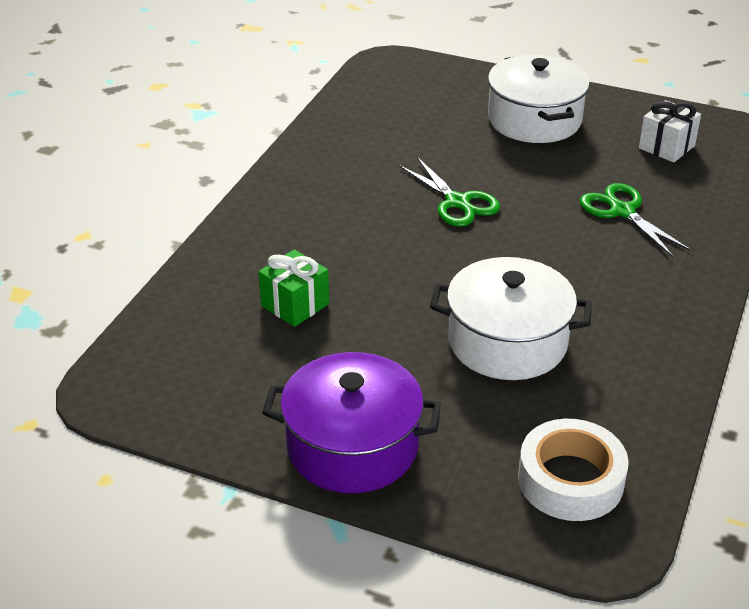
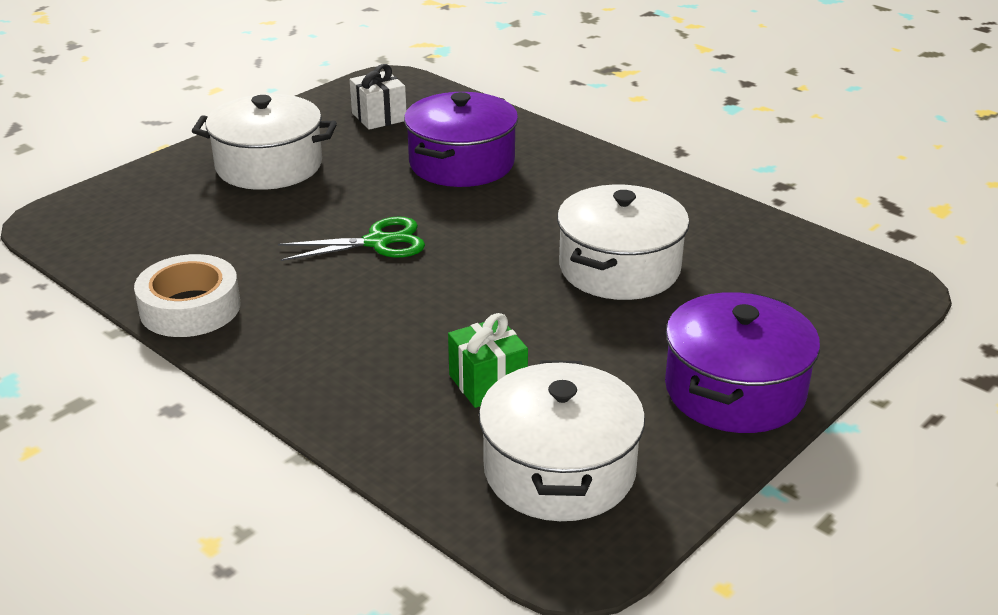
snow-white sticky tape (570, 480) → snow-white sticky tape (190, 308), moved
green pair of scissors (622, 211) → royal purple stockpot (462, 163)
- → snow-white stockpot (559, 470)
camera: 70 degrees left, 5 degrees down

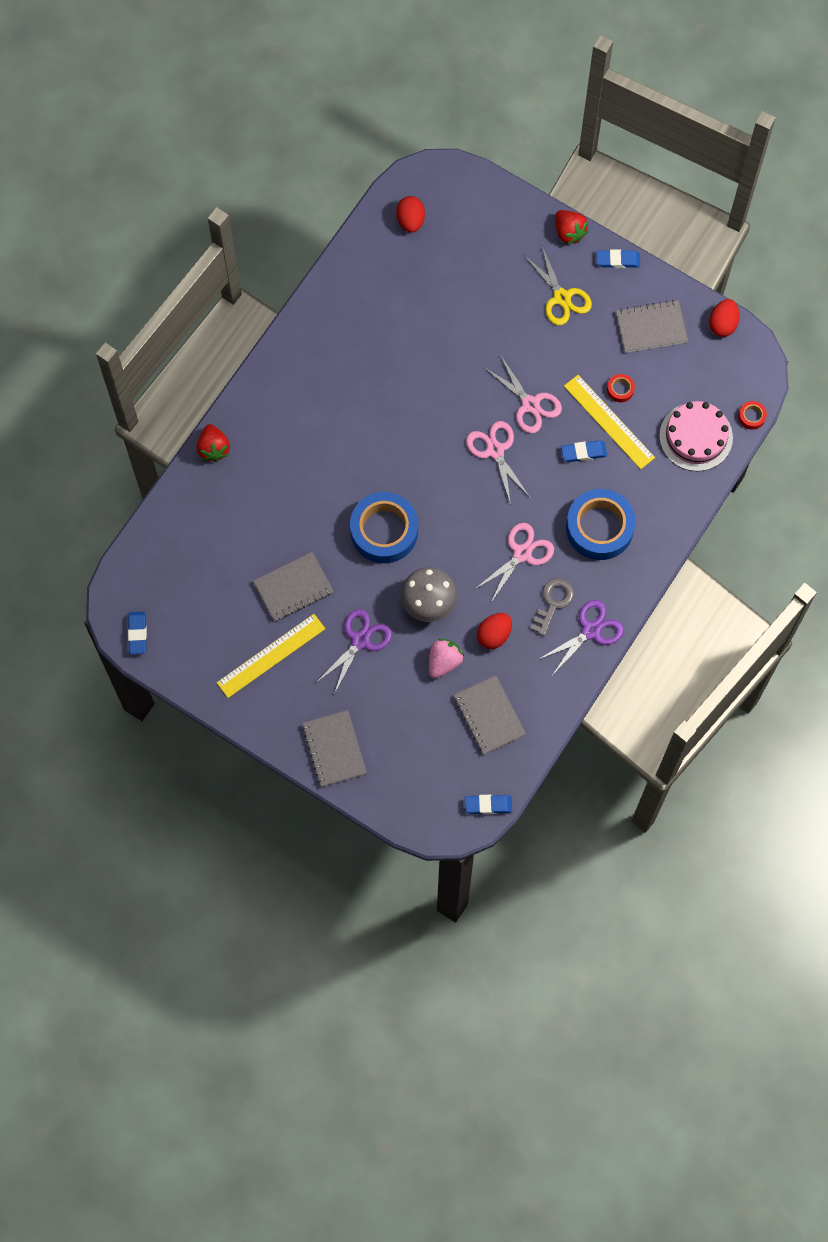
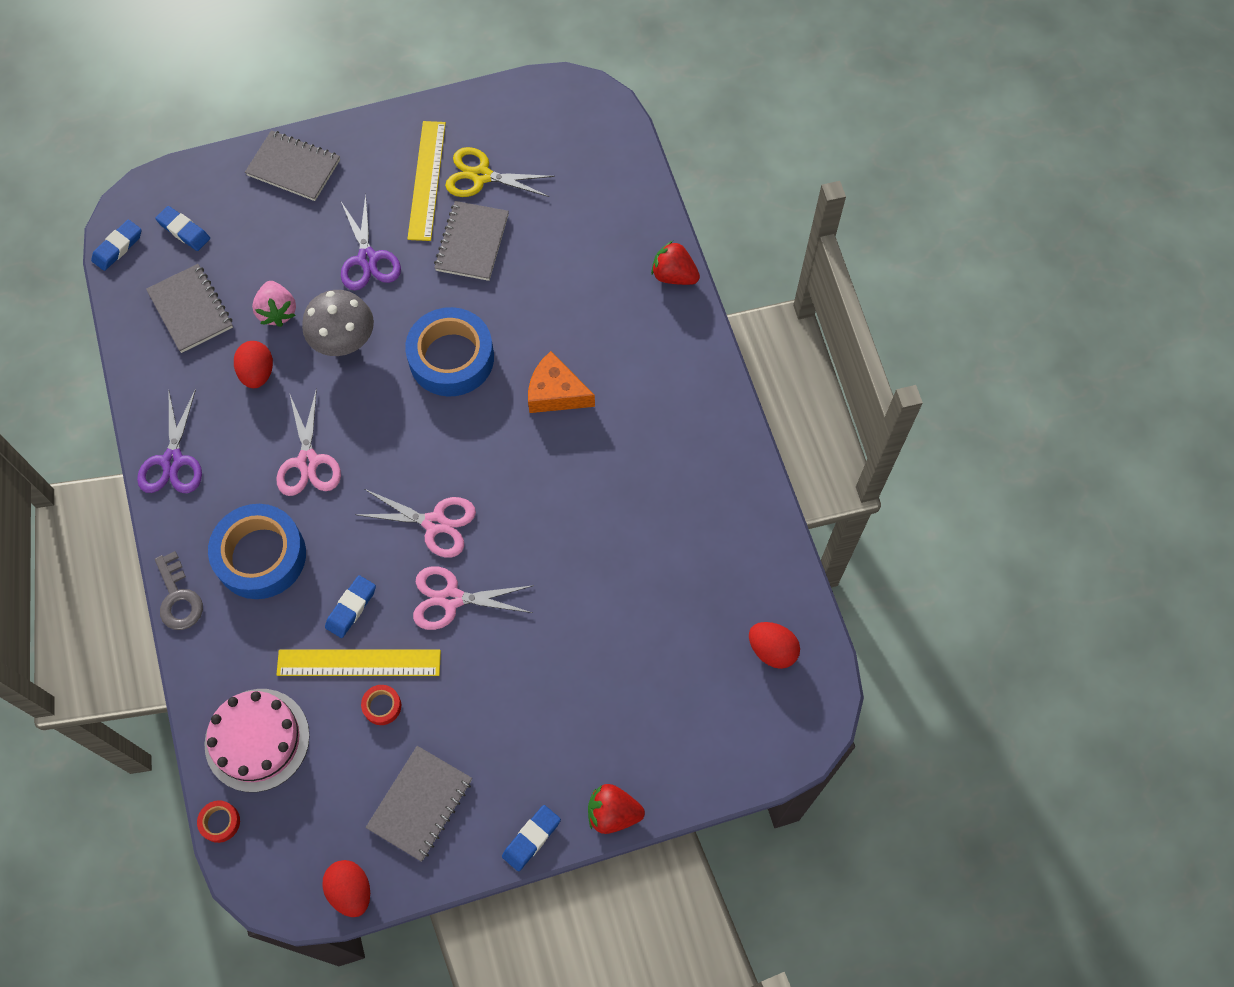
cobalt eraser (137, 634) → cobalt eraser (184, 231), moved
grey notebook (489, 716) → grey notebook (191, 310), 45 degrees clockwise
bright yellow pair of scissors (561, 297) → bright yellow pair of scissors (481, 176), moved
grey key (553, 602) → grey key (178, 598), moved
- → bright orange piece of cheese (556, 393)
camera: 130 degrees right, 5 degrees down

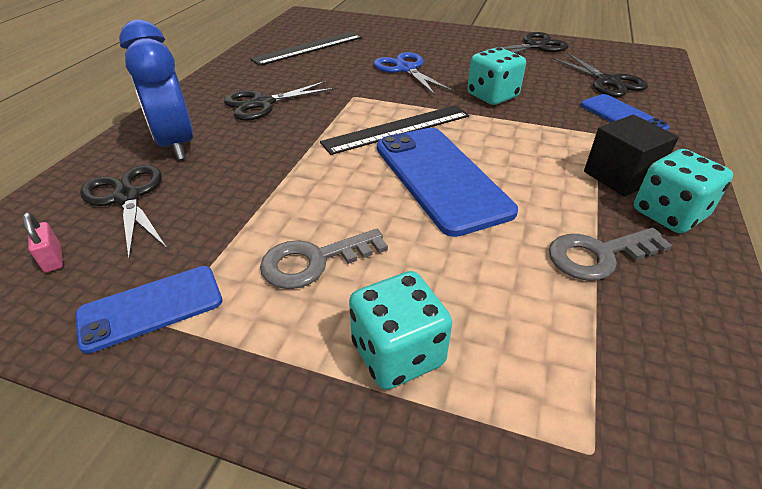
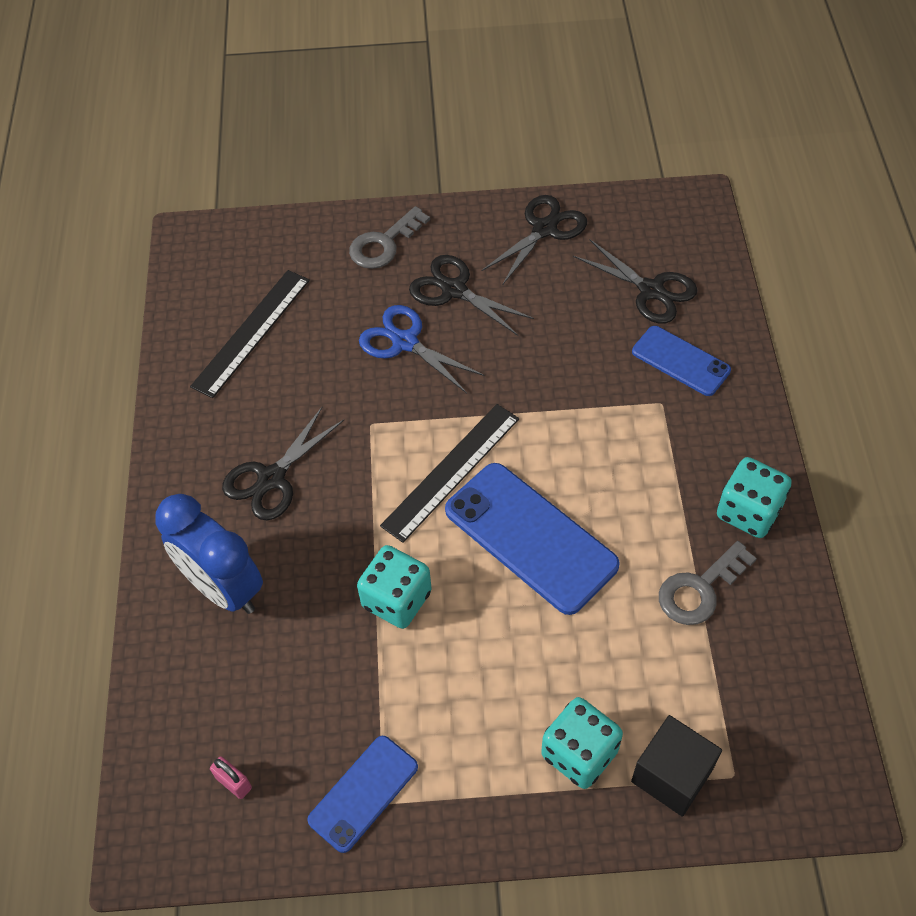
ebony pair of scissors (127, 197) → ebony pair of scissors (454, 290), moved
grey key (314, 261) → grey key (384, 244), moved
teal dice (492, 96) → teal dice (396, 600), moved
ebony block (620, 176) → ebony block (672, 775), moved
camera: 20 degrees left, 15 degrees up

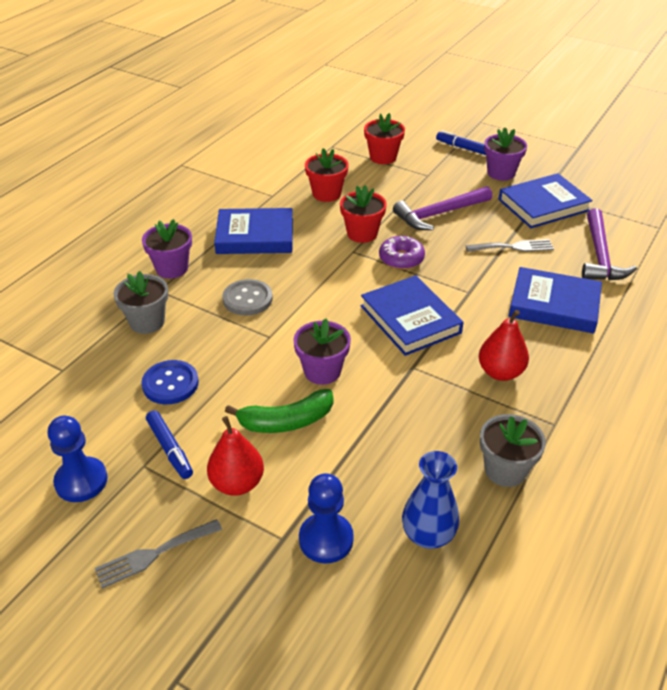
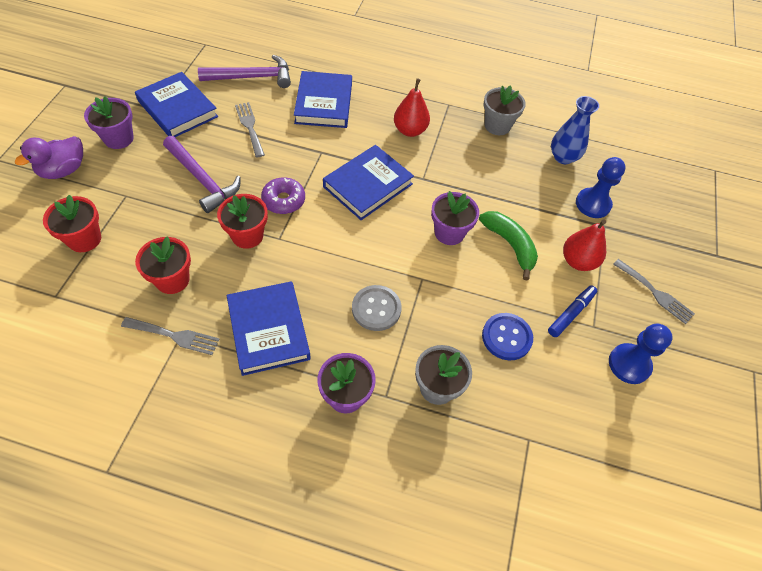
cobalt marker pen (463, 148) → royal purple duck (63, 170)
- → grey table fork (174, 336)
camera: 110 degrees left, 15 degrees up

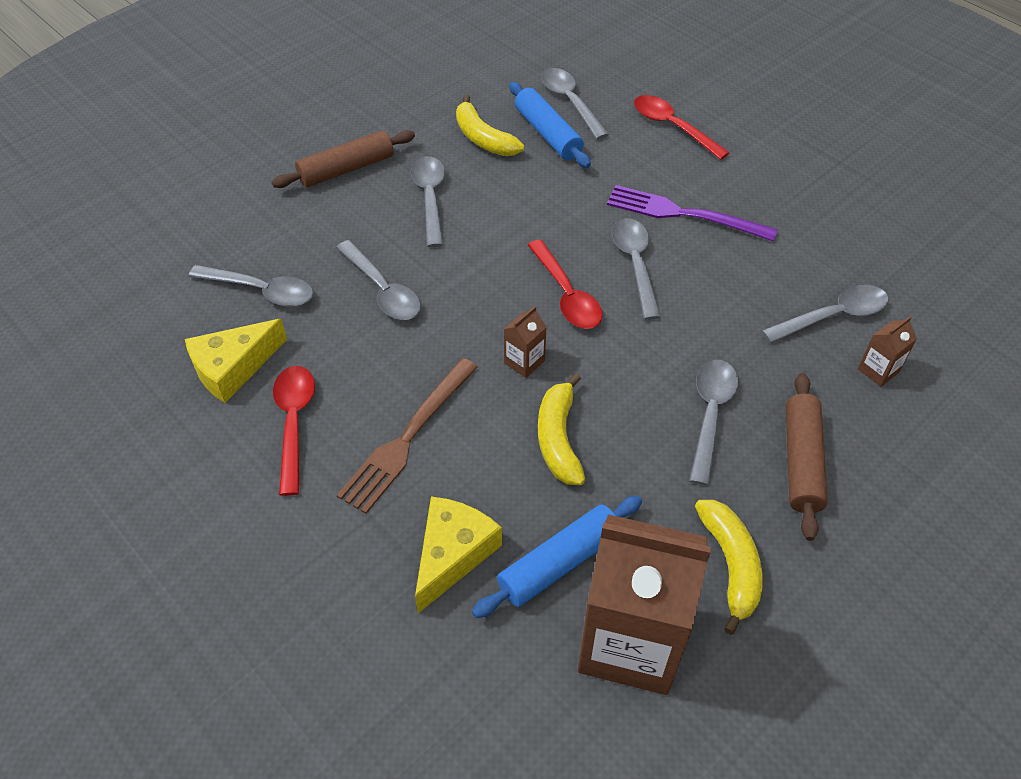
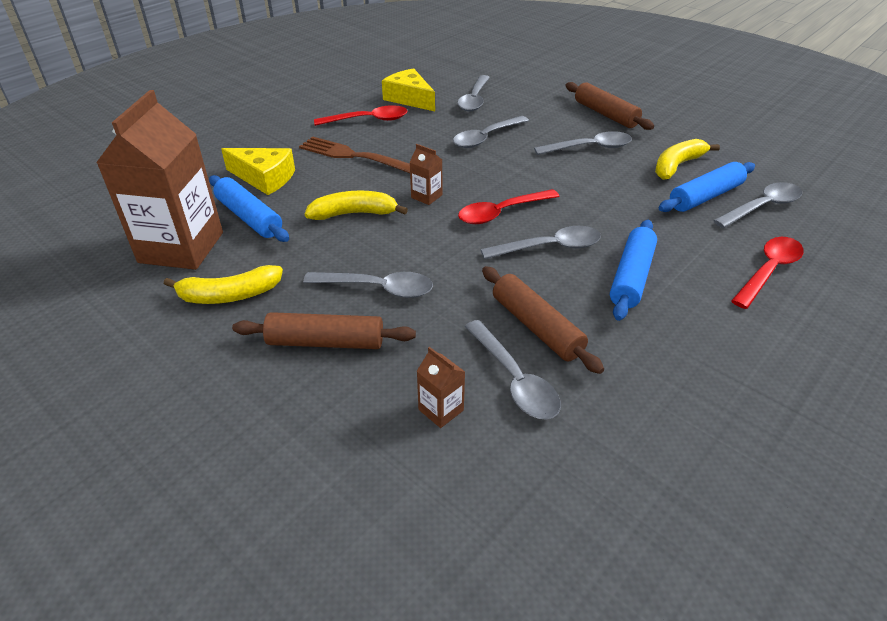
royal purple table fork (683, 214) → cobalt rolling pin (631, 277)
- → brown rolling pin (536, 327)
camera: 85 degrees right, 10 degrees down

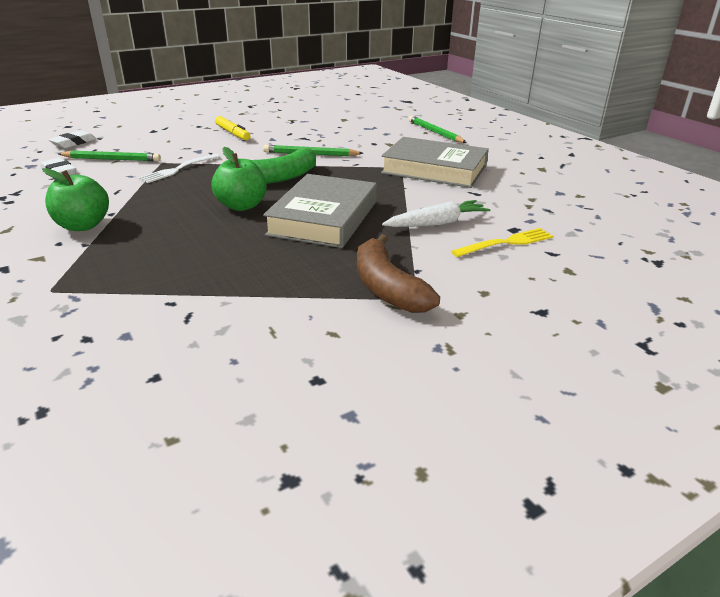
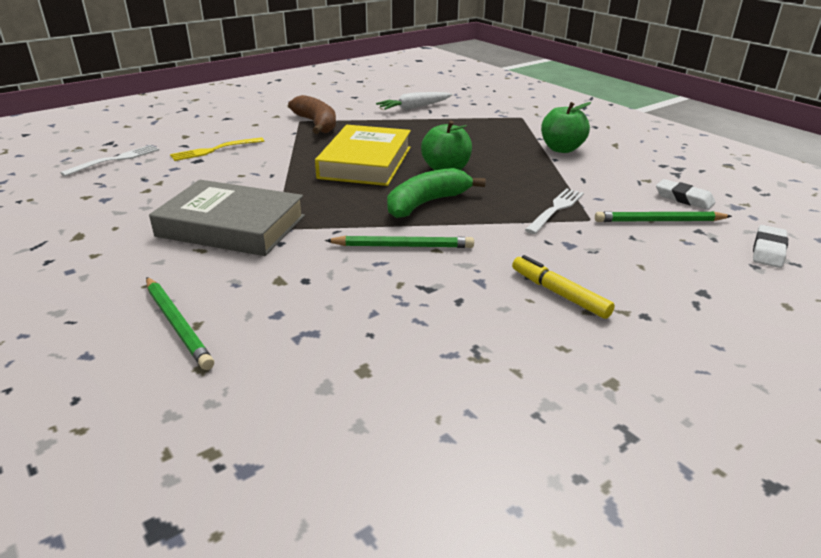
grey book (323, 218) → bright yellow book (365, 162)
snow-white toy carrot (437, 223) → snow-white toy carrot (414, 107), moved
- → snow-white table fork (116, 160)
camera: 175 degrees right, 0 degrees up

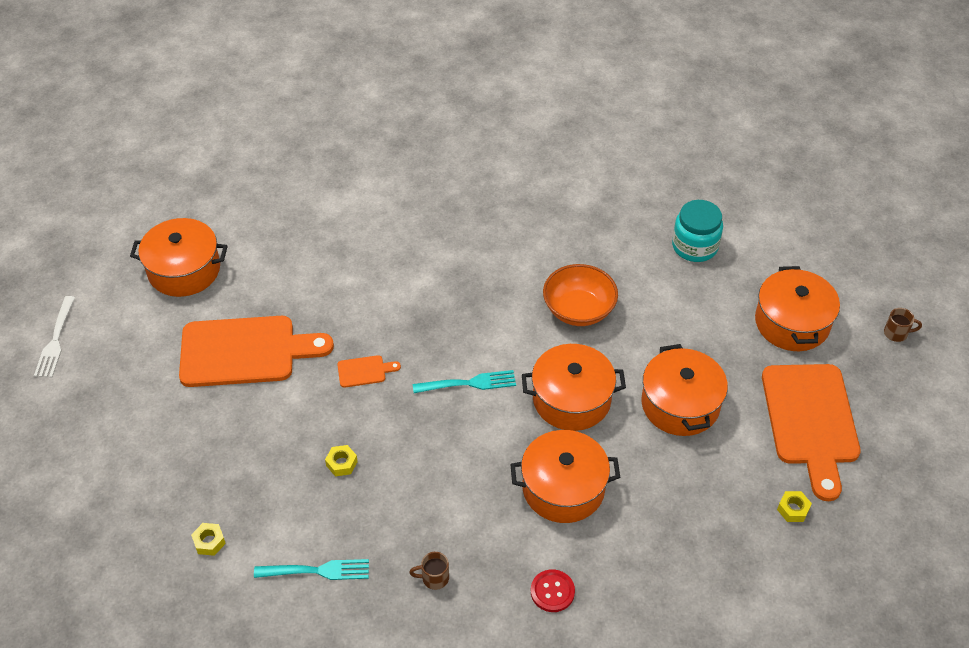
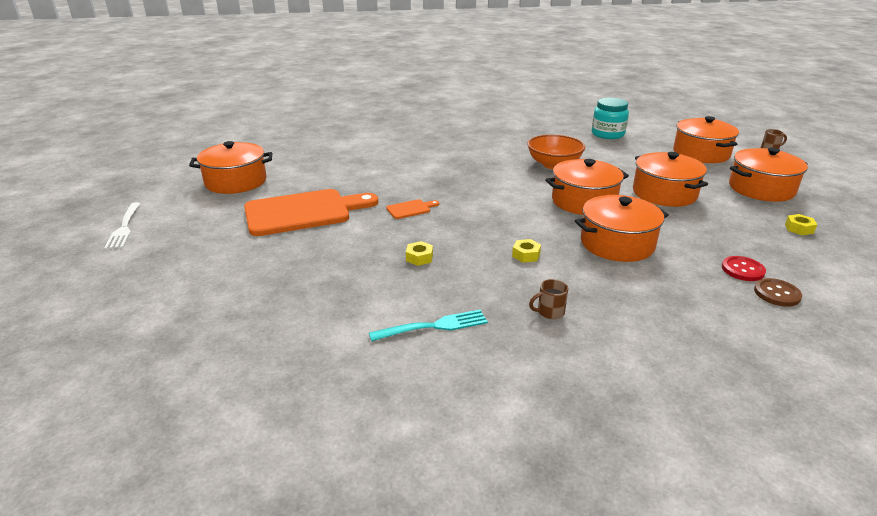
bright yellow nut (209, 542) → bright yellow nut (526, 255), moved
teal table fork (468, 383) → -
red shirt button (552, 591) → red shirt button (742, 270), moved
bright orange chopping board (811, 421) → bright orange stockpot (761, 189)
- → brown shirt button (777, 294)
camera: 15 degrees left, 20 degrees down

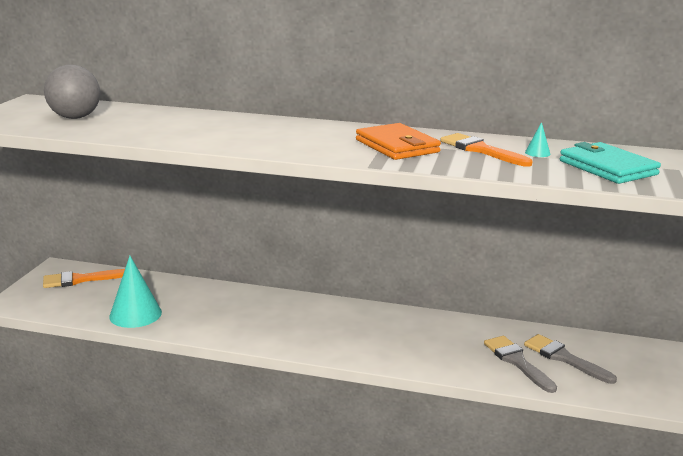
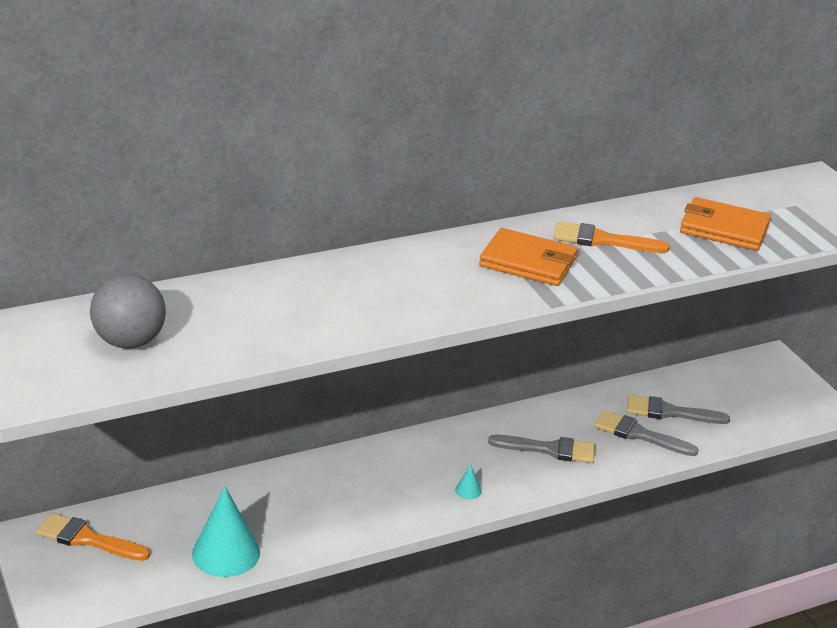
bright orange paintbrush (80, 280) → bright orange paintbrush (87, 539), 75 degrees clockwise
teal cone shape (537, 153) → teal cone shape (468, 490), moved
teal wallet (607, 168) → bright orange wallet (723, 229)
- → grey paintbrush (549, 449)
camera: 40 degrees left, 10 degrees up

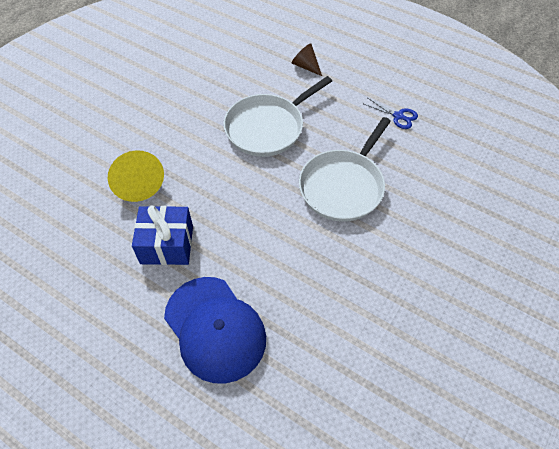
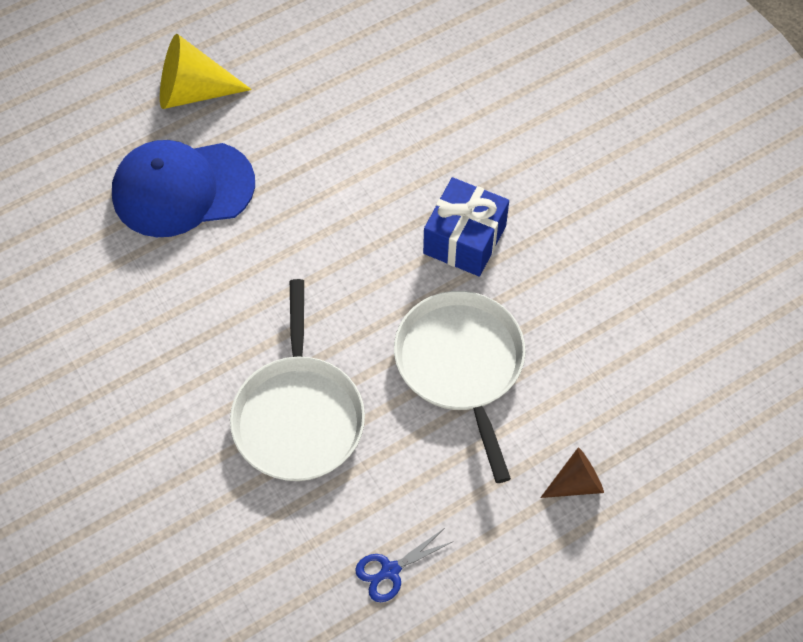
bright yellow cone shape (137, 182) → bright yellow cone shape (193, 91), moved
cobalt gift (167, 245) → cobalt gift (464, 239), moved
snow-white skillet (343, 186) → snow-white skillet (298, 416), 150 degrees counterclockwise
camera: 115 degrees right, 5 degrees up

